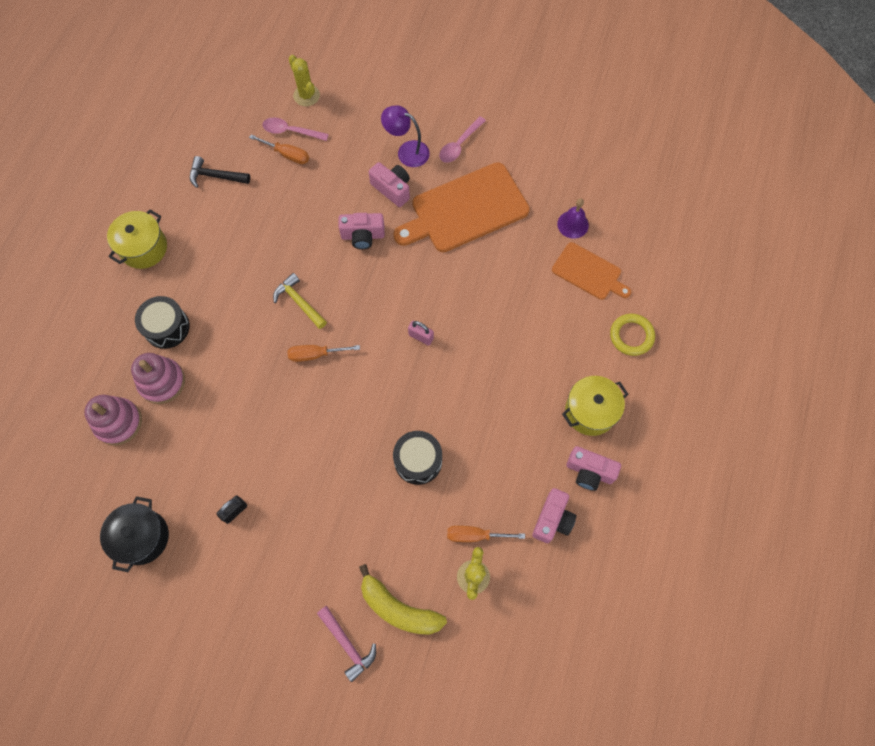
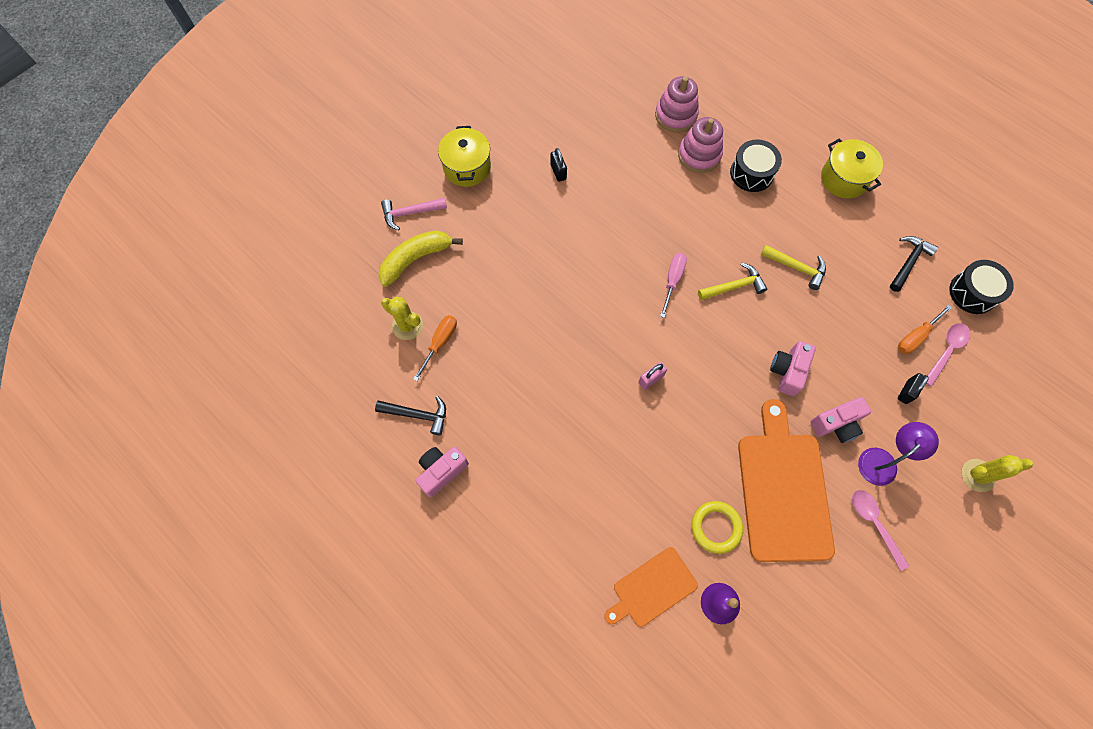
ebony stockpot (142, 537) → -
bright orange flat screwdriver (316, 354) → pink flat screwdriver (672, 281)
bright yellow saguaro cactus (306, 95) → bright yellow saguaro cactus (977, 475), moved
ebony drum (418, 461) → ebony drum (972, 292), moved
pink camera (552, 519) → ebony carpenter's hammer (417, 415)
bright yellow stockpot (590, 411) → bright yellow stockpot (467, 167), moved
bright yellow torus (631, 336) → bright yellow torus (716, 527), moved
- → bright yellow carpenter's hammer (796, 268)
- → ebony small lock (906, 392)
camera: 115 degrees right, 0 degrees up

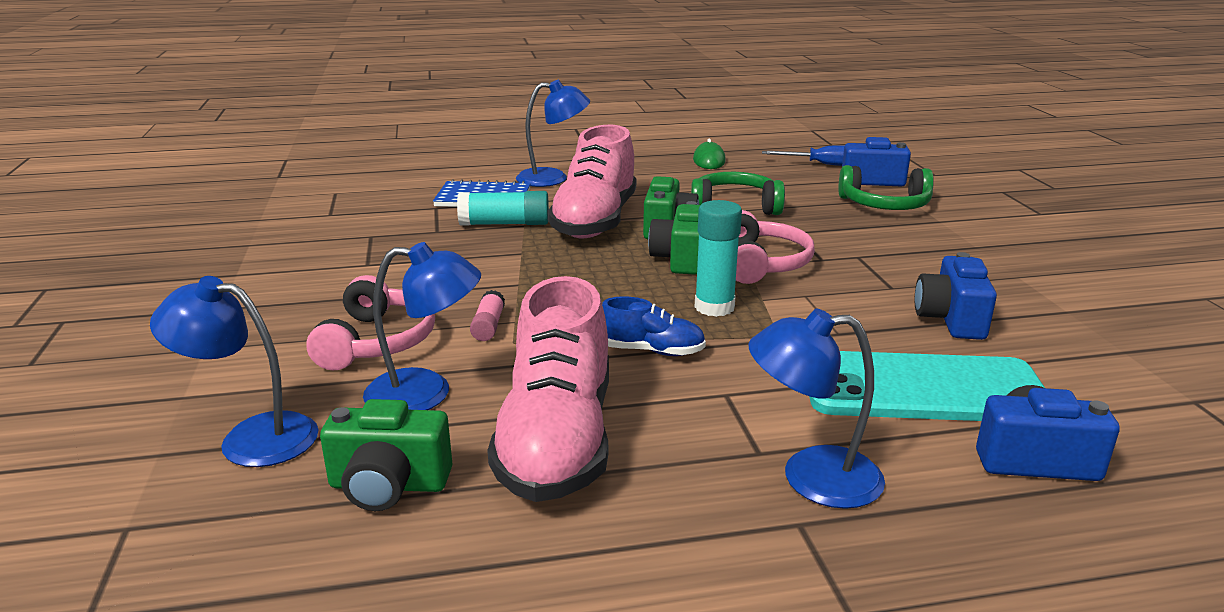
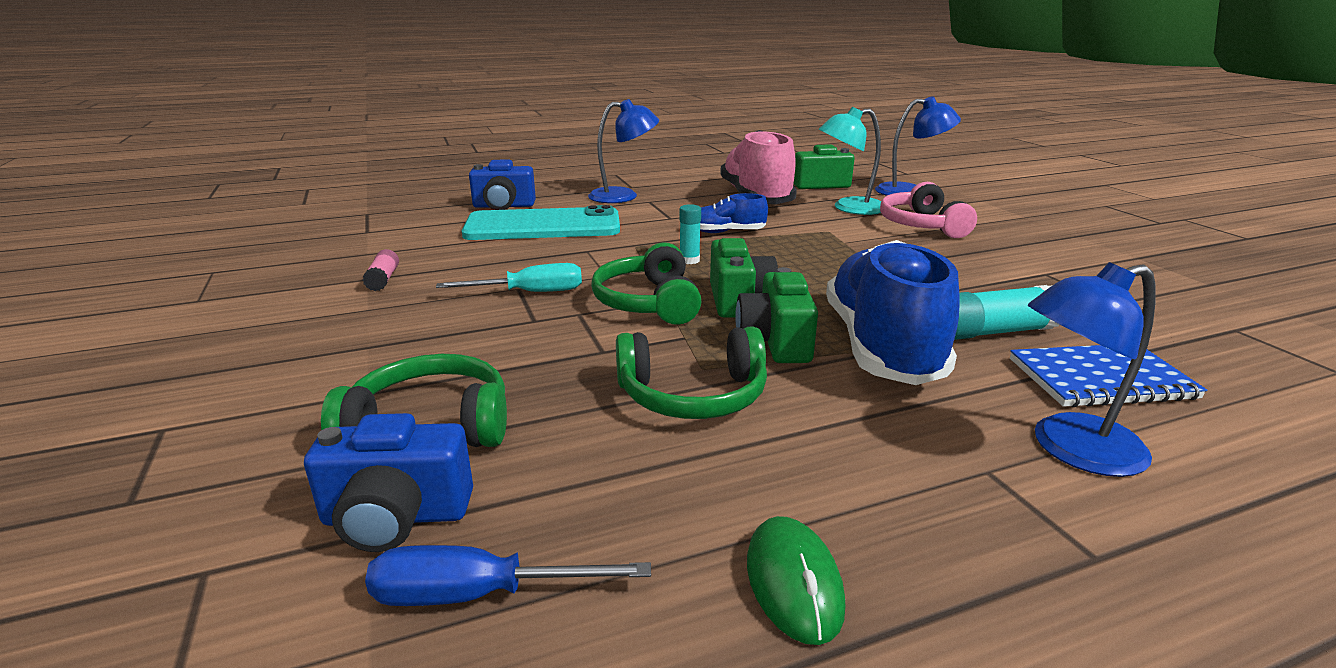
cobalt desk lamp (426, 393) → teal desk lamp (849, 208)
pink glue (488, 326) → pink glue (383, 279), moved
pink shoe (595, 221) → cobalt shoe (882, 346)
teal glue (714, 307) → teal glue (689, 260), x0.58
pink headset (761, 263) → green headset (649, 302)
cobalt camera (950, 319) → -
- → teal flat screwdriver (530, 292)
camera: 170 degrees right, 0 degrees up

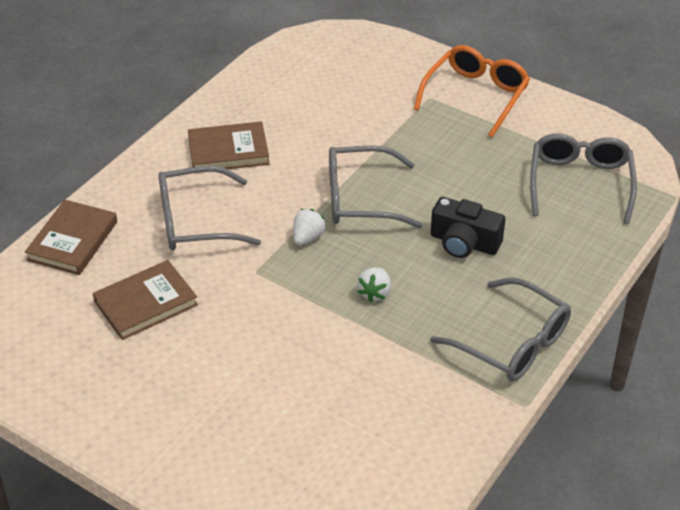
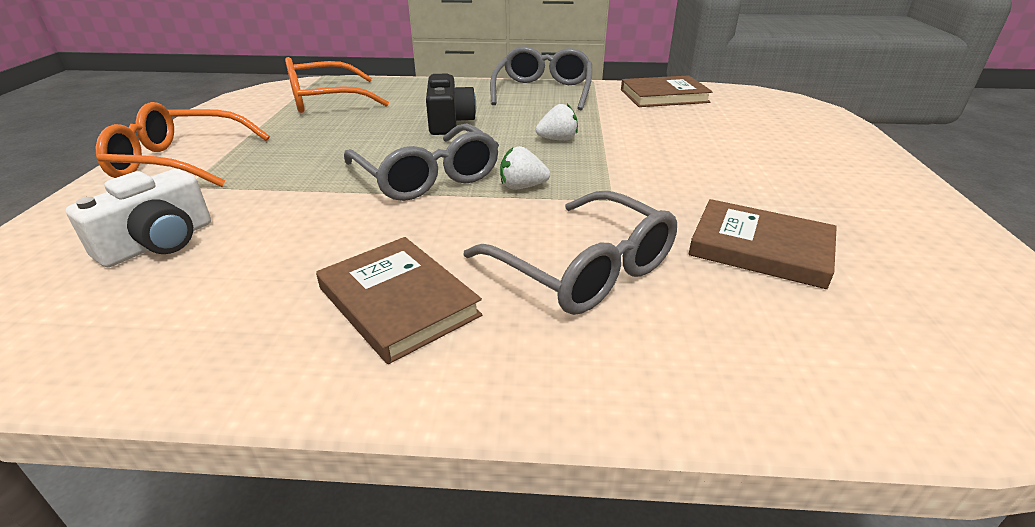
brown book (73, 241) → brown book (664, 96), moved
grey spectacles (580, 183) → bright orange spectacles (325, 100)
- → snow-white camera (159, 243)
camera: 120 degrees left, 10 degrees down

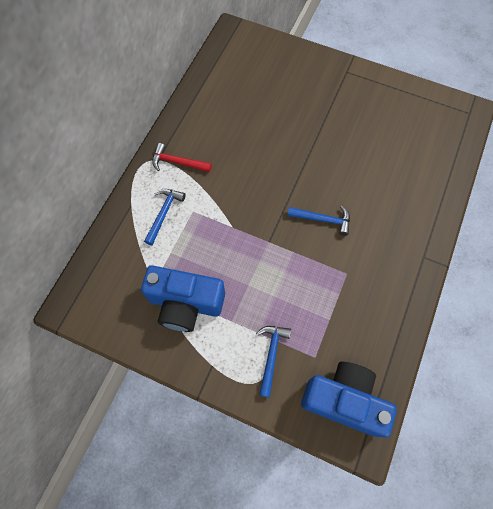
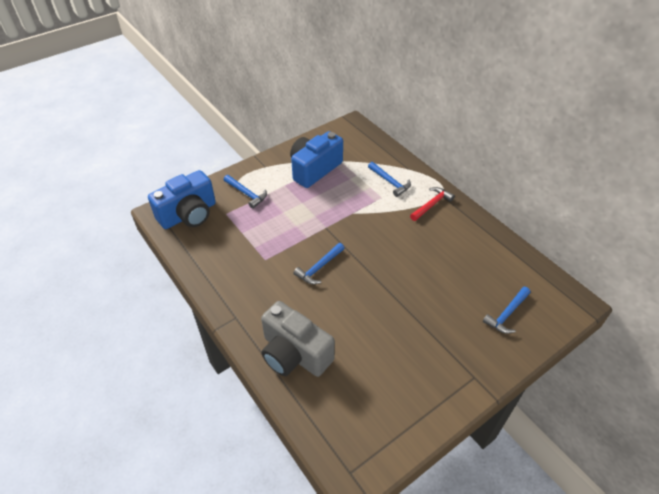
- → grey camera (294, 354)
- → cobalt carpenter's hammer (507, 314)
camera: 120 degrees right, 20 degrees down

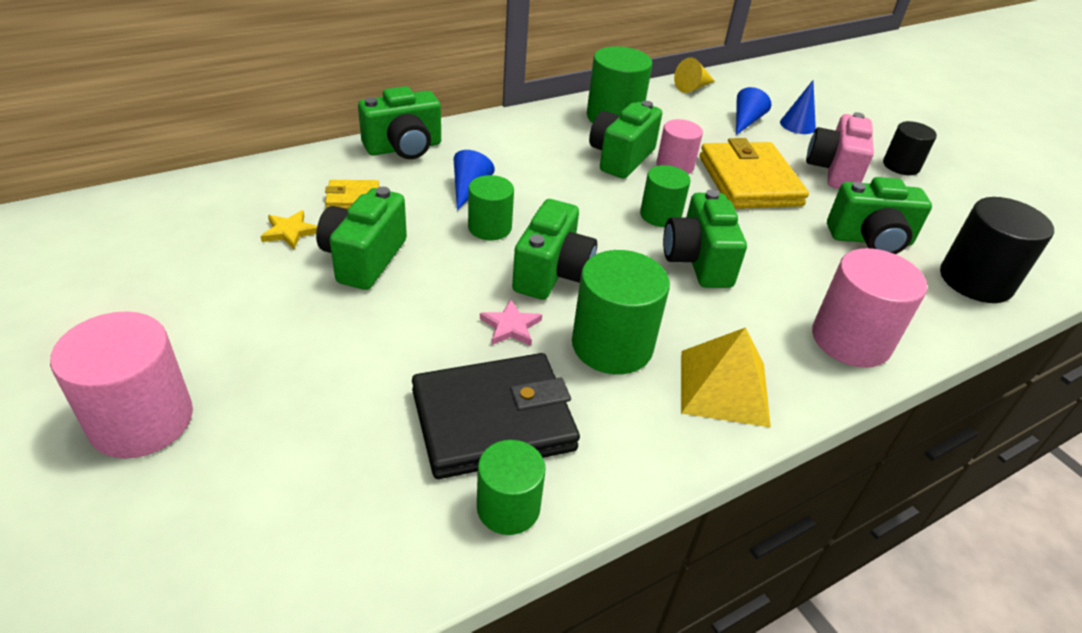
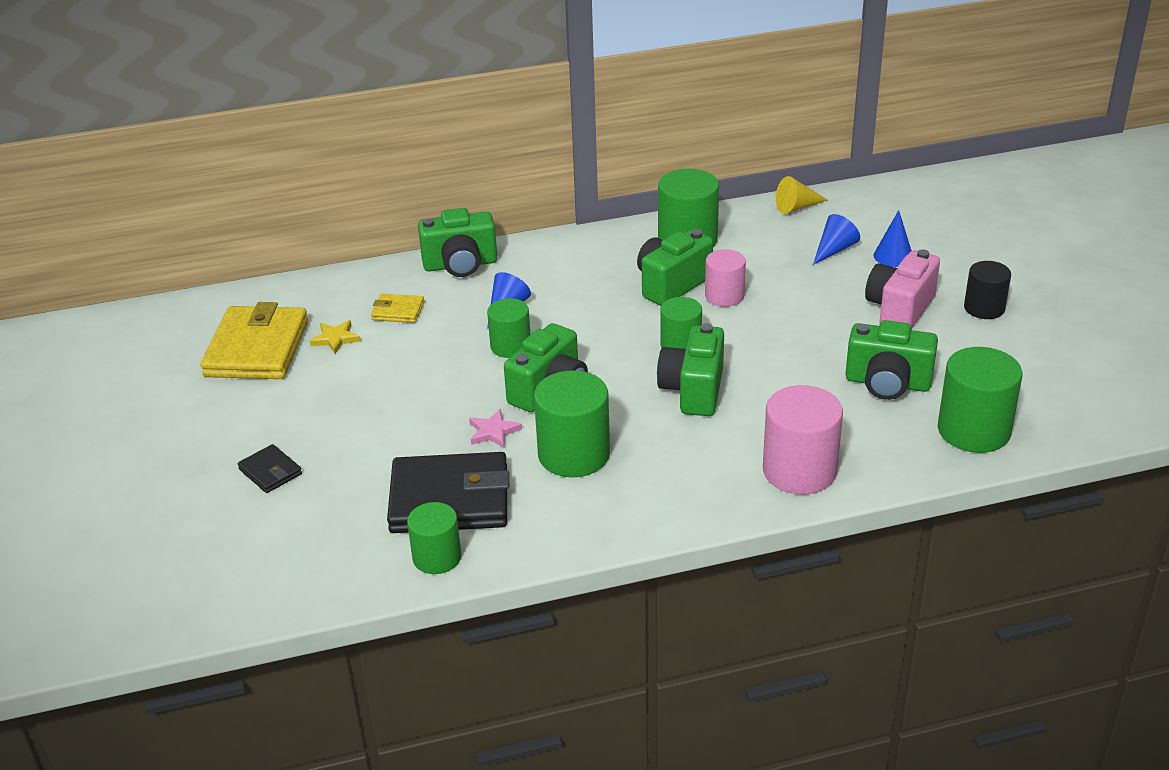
pink cylinder (142, 420) → -
green camera (364, 259) → -
bright yellow pyramid (724, 387) → -
bright yellow wallet (749, 181) → bright yellow wallet (257, 349), moved
ebony cylinder (975, 280) → green cylinder (973, 430)
- → ebony wallet (270, 472)
camera: 20 degrees right, 5 degrees down

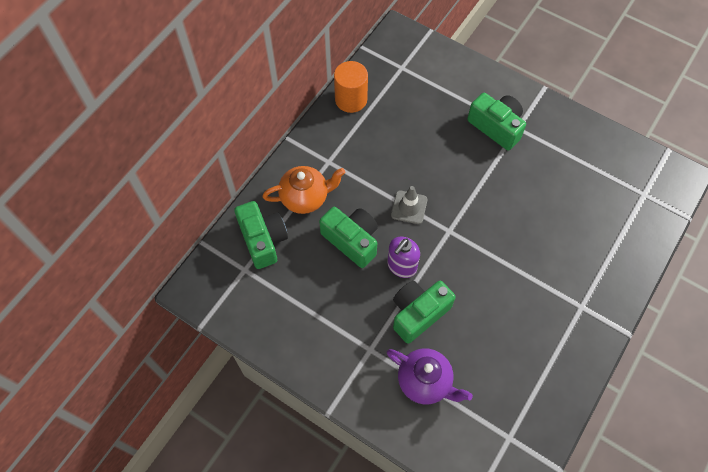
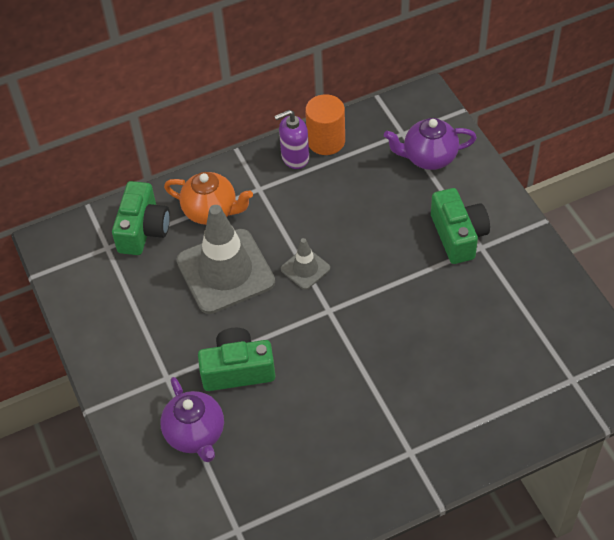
green camera (352, 240) → grey safety cone (225, 271)
royal purple soap dispenser (401, 266) → royal purple soap dispenser (295, 157), moved
- → royal purple china teapot (428, 157)
camera: 35 degrees right, 10 degrees down

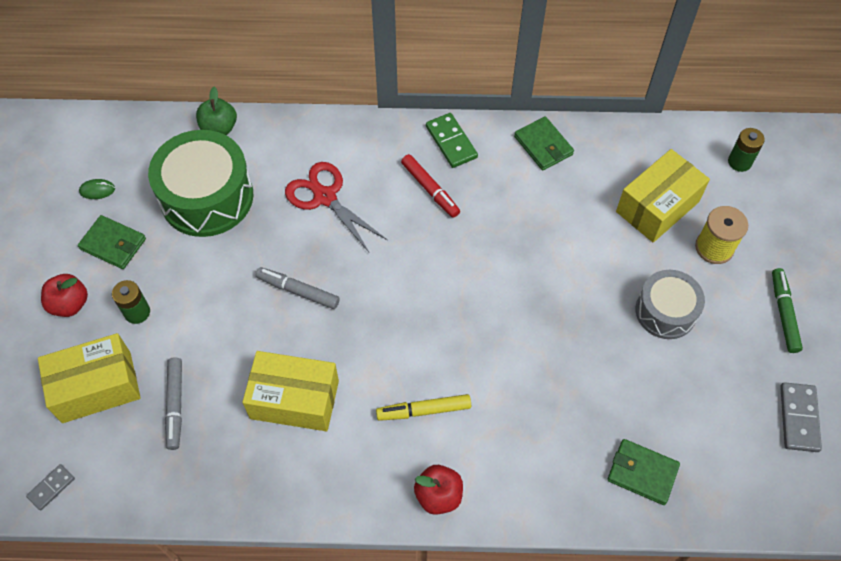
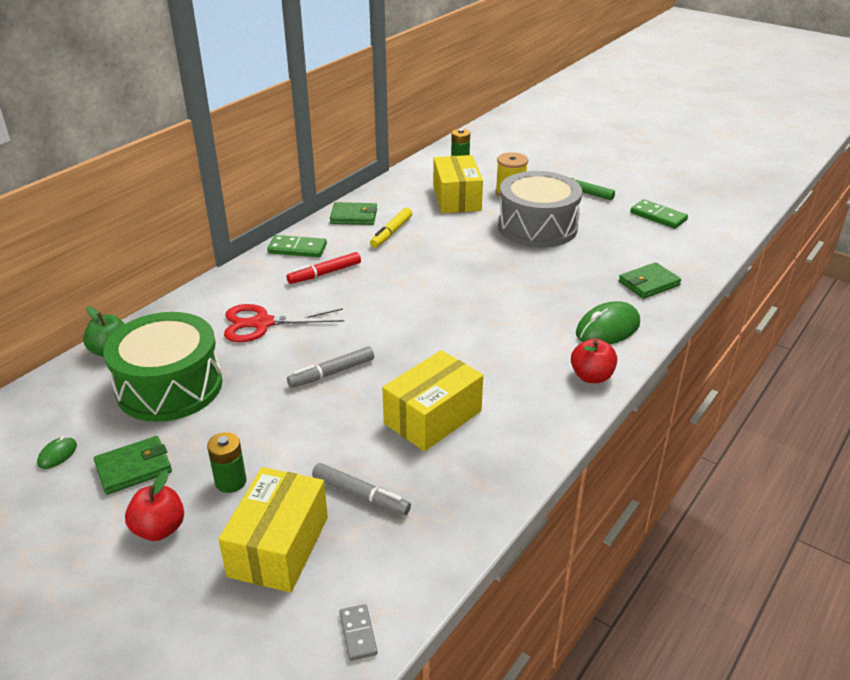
bright yellow marker pen (424, 410) → bright yellow marker pen (391, 232), moved
red marker pen (430, 189) → red marker pen (324, 273), 150 degrees clockwise
grey drum (665, 311) → grey drum (537, 227), x1.63
grey domino tile (799, 418) → green domino tile (658, 216)
- → green mouse (607, 329)
camera: 55 degrees left, 25 degrees down

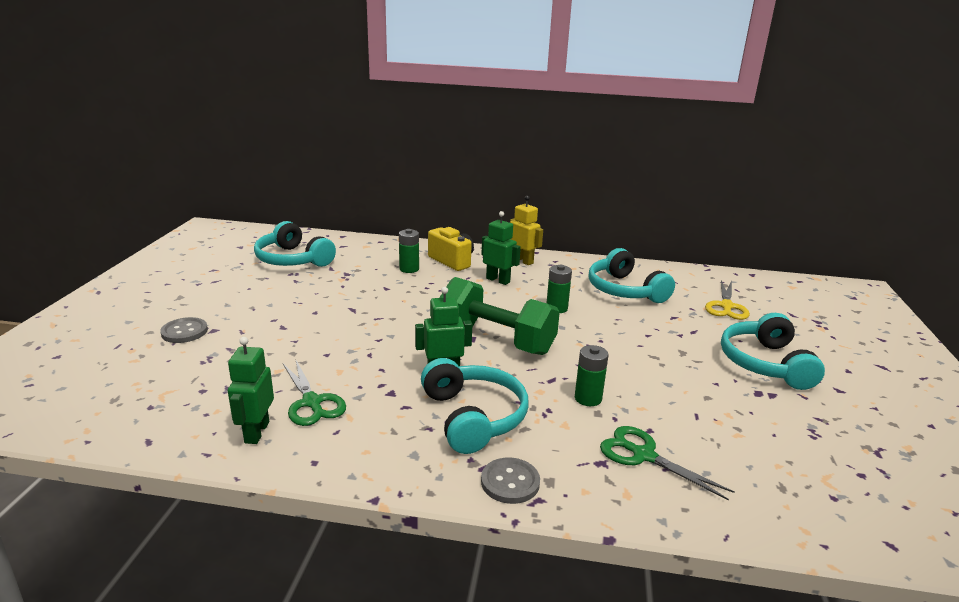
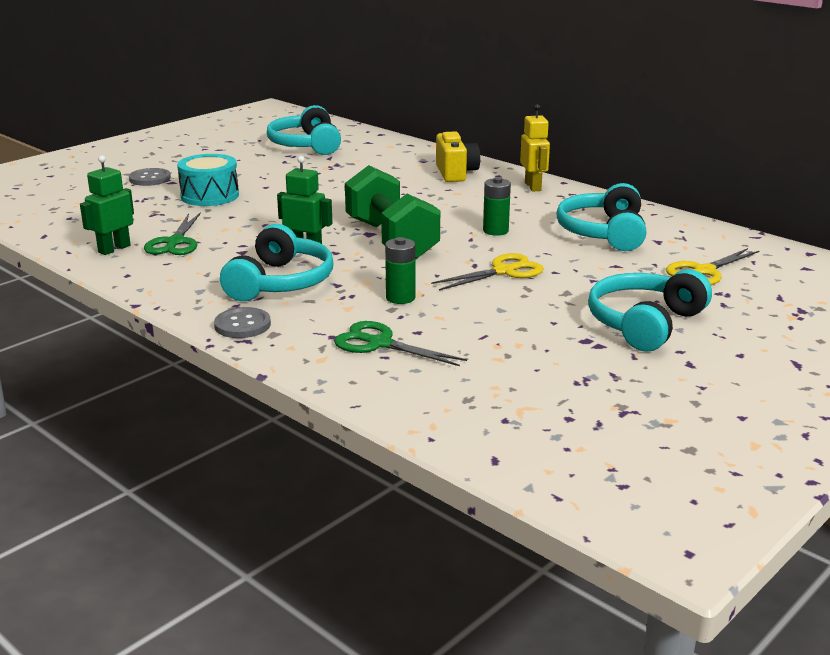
green power cell (409, 269) → -
green robot (498, 280) → -
green pair of scissors (643, 455) → green pair of scissors (379, 344), 45 degrees counterclockwise
- → teal drum (210, 196)
- → bright yellow pair of scissors (504, 271)
camera: 35 degrees right, 0 degrees up

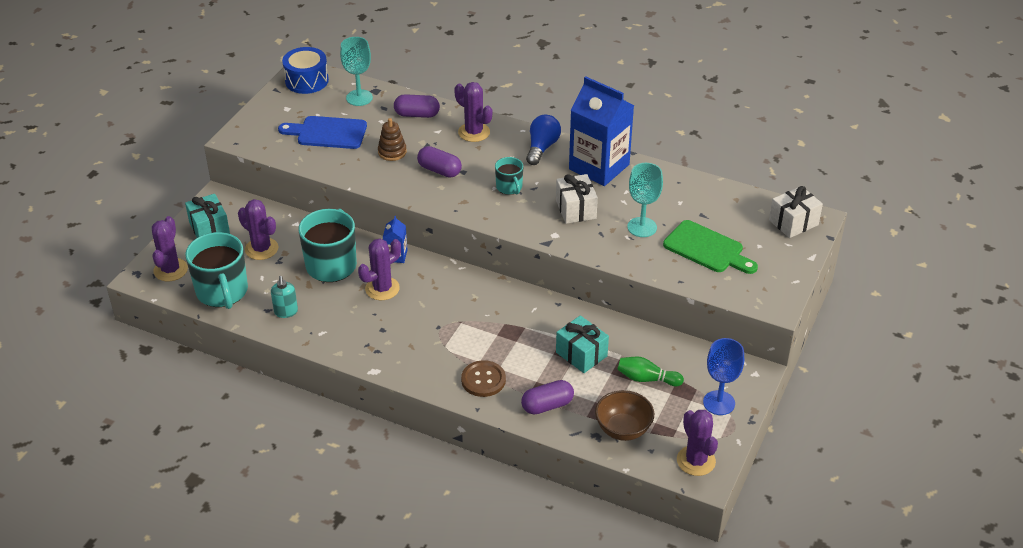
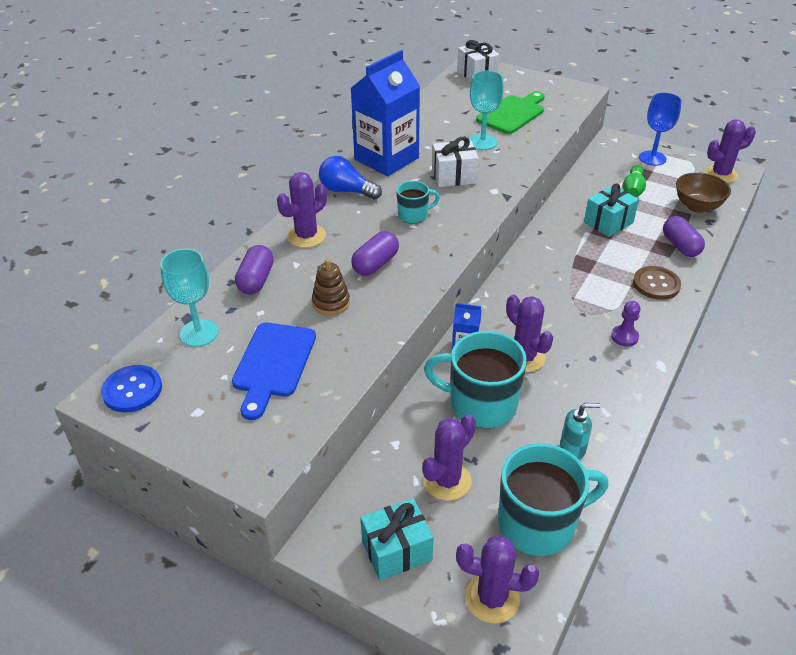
cobalt drum (307, 80) → cobalt shirt button (132, 390)
- → royal purple pawn (624, 337)
camera: 85 degrees left, 0 degrees up

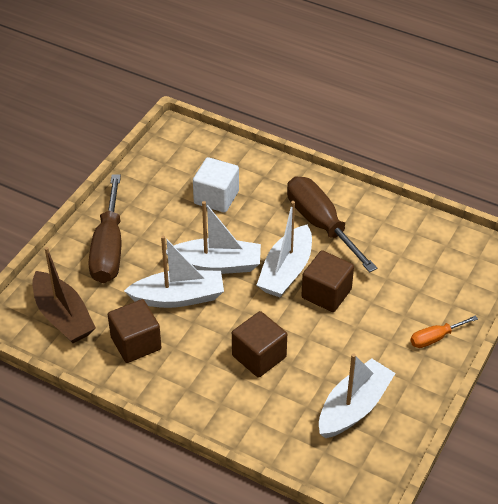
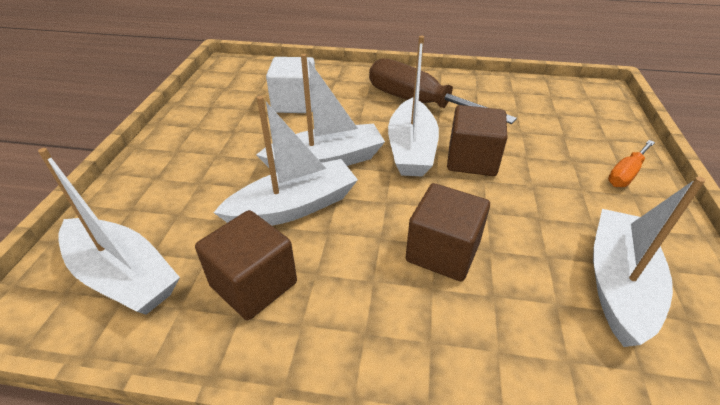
brown boat (63, 316) → snow-white boat (123, 276)
brown flat screwdriver (108, 248) → -
camera: 20 degrees left, 5 degrees down

